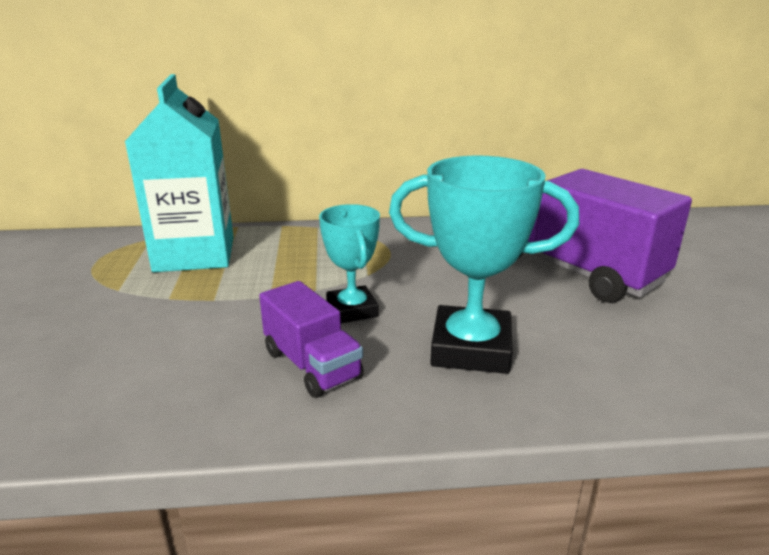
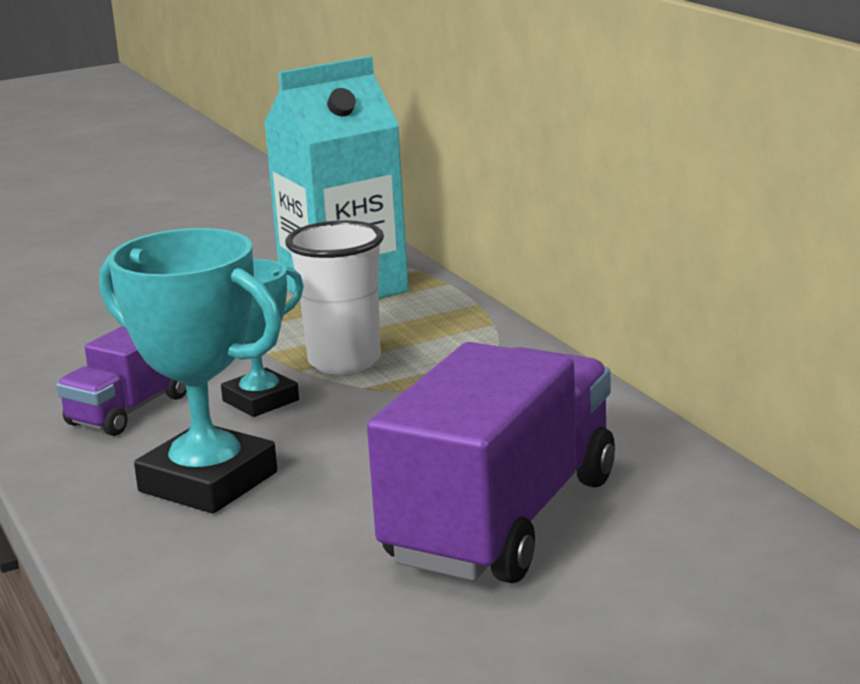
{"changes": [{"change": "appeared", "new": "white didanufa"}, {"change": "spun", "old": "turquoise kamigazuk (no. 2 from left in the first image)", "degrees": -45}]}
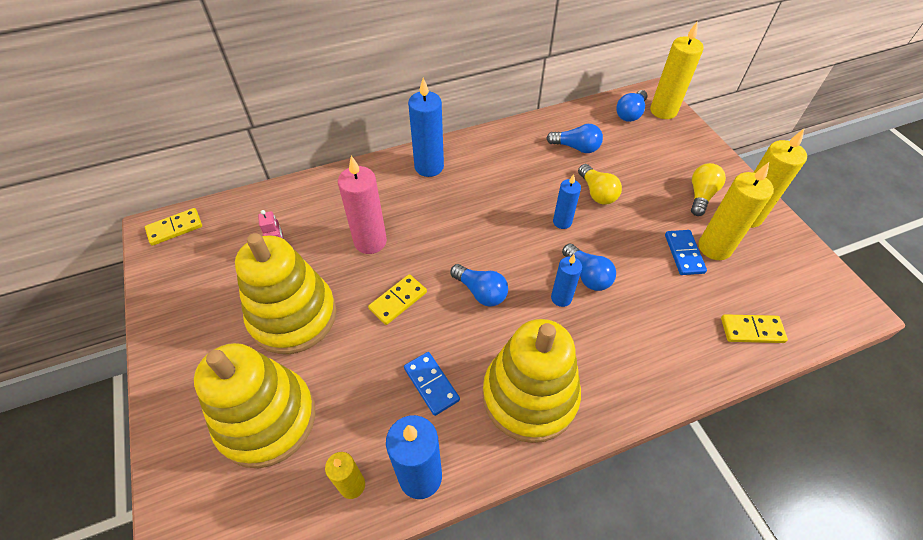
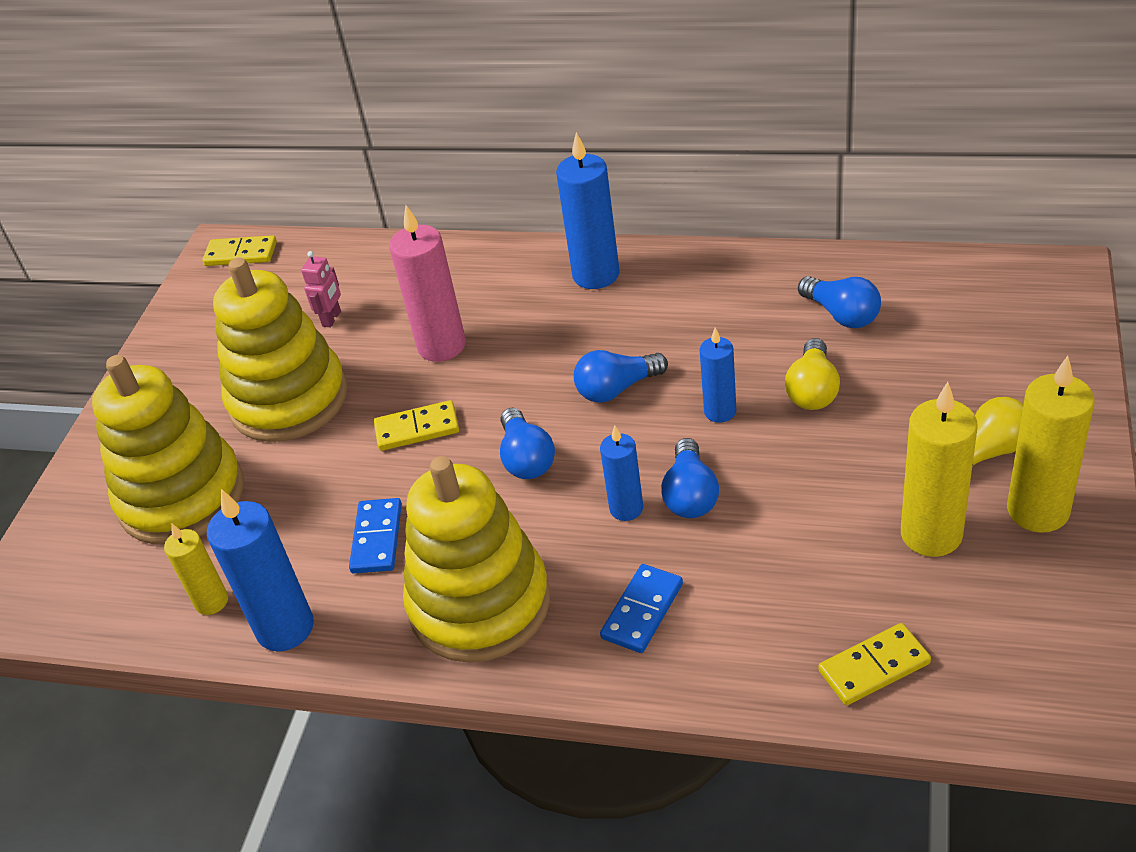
{"changes": [{"change": "missing", "old": "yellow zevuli (no. 2 from left)"}, {"change": "relocated", "old": "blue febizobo (no. 4 from left in the first image)", "new": "blue febizobo (no. 2 from left)"}, {"change": "relocated", "old": "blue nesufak (no. 2 from left)"}, {"change": "spun", "old": "yellow nesufak (no. 3 from left)", "degrees": -60}]}
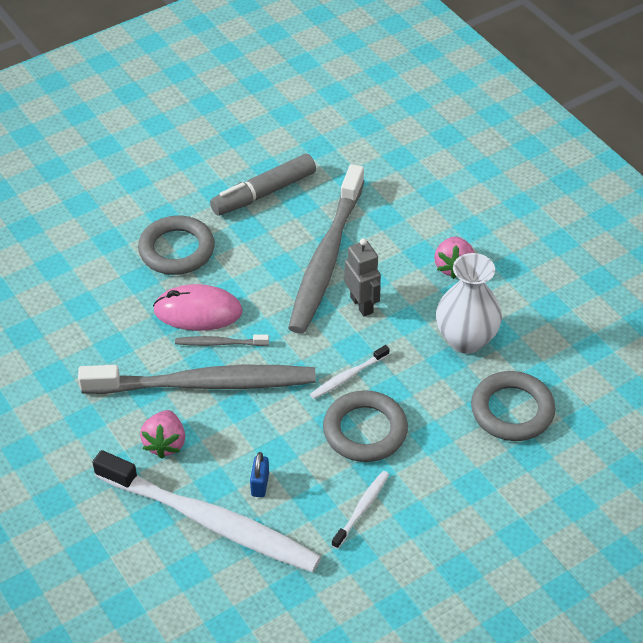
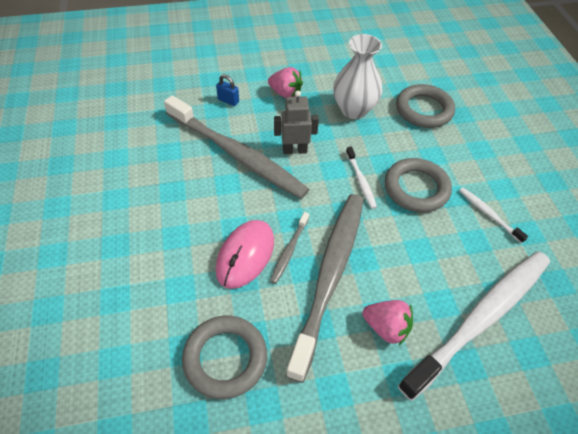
{"changes": [{"change": "missing", "old": "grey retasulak"}, {"change": "relocated", "old": "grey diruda (no. 1 from left)"}, {"change": "relocated", "old": "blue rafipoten"}]}
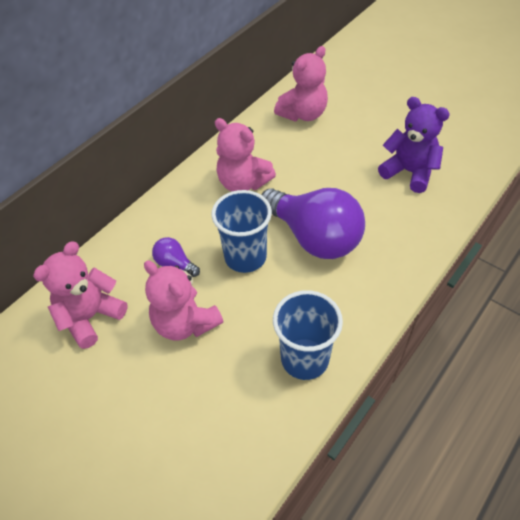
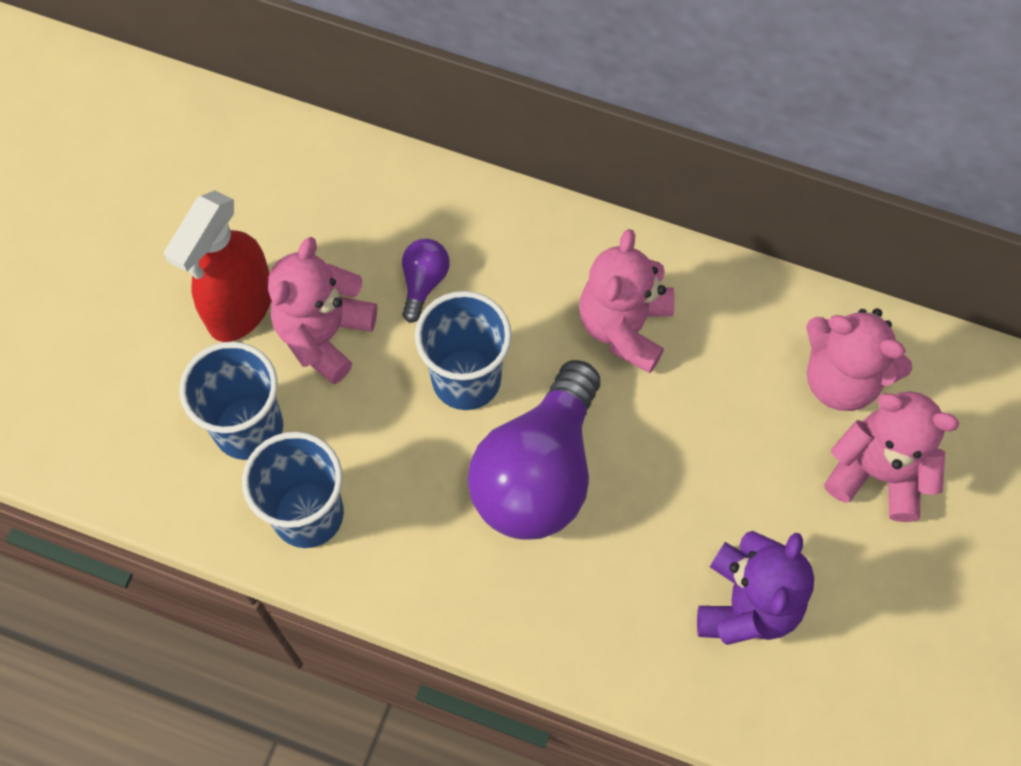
{"changes": [{"change": "appeared", "new": "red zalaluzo"}, {"change": "appeared", "new": "blue didanufa (no. 1 from left)"}, {"change": "relocated", "old": "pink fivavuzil (no. 1 from left in the first image)", "new": "pink fivavuzil (no. 4 from left)"}]}
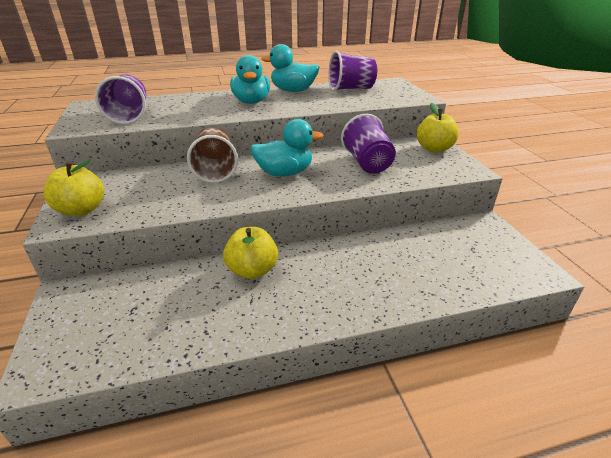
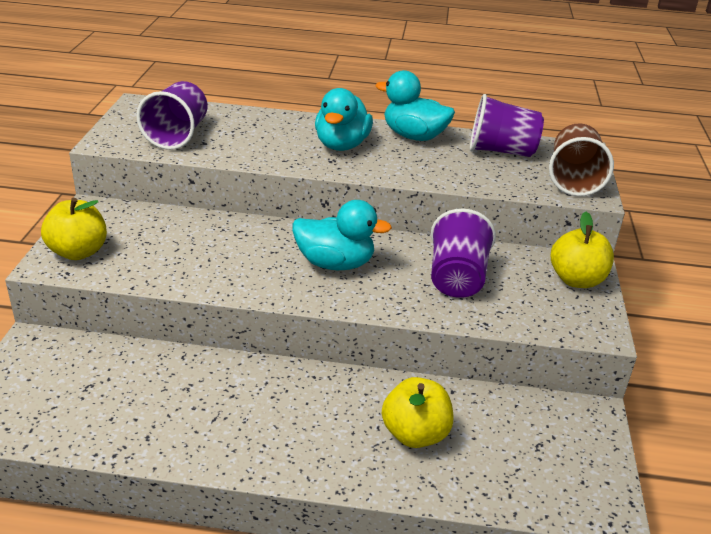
{"changes": [{"change": "relocated", "old": "brown didanufa"}, {"change": "relocated", "old": "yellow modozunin (no. 2 from left)"}]}
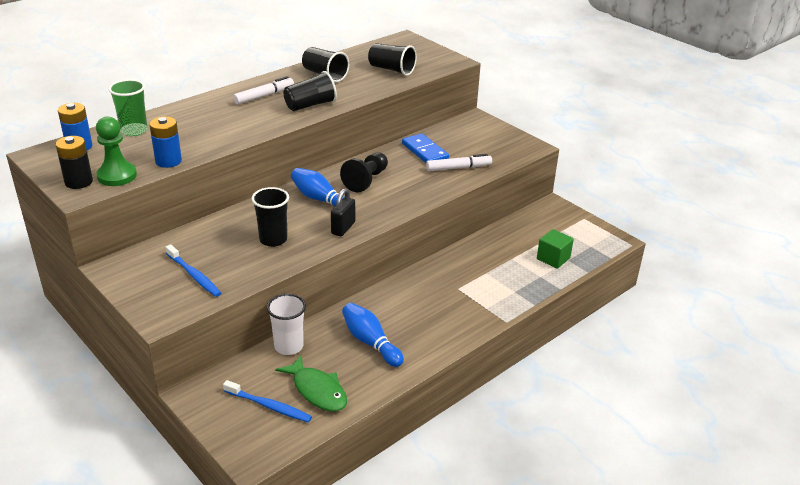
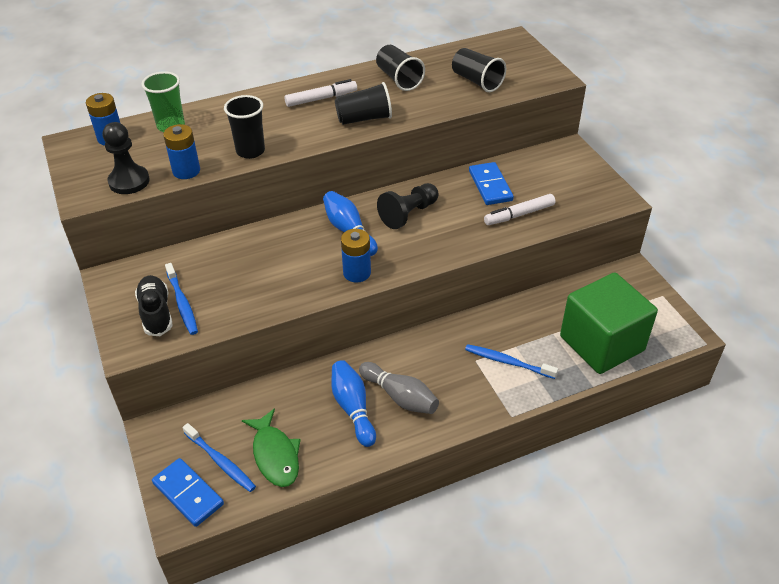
{"changes": [{"change": "missing", "old": "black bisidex"}, {"change": "missing", "old": "white didanufa"}, {"change": "appeared", "new": "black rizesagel"}, {"change": "appeared", "new": "blue nesufak (no. 1 from left)"}, {"change": "appeared", "new": "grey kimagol"}, {"change": "appeared", "new": "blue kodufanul (no. 3 from left)"}, {"change": "relocated", "old": "black didanufa (no. 1 from left)"}, {"change": "exchanged", "old": "black rafipoten", "new": "blue bisidex (no. 3 from left)"}, {"change": "colour", "old": "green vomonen", "new": "black vomonen (no. 1 from left)"}, {"change": "spun", "old": "white retasulak (no. 2 from left)", "degrees": 150}, {"change": "size", "old": "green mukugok", "factor": 2.09}]}
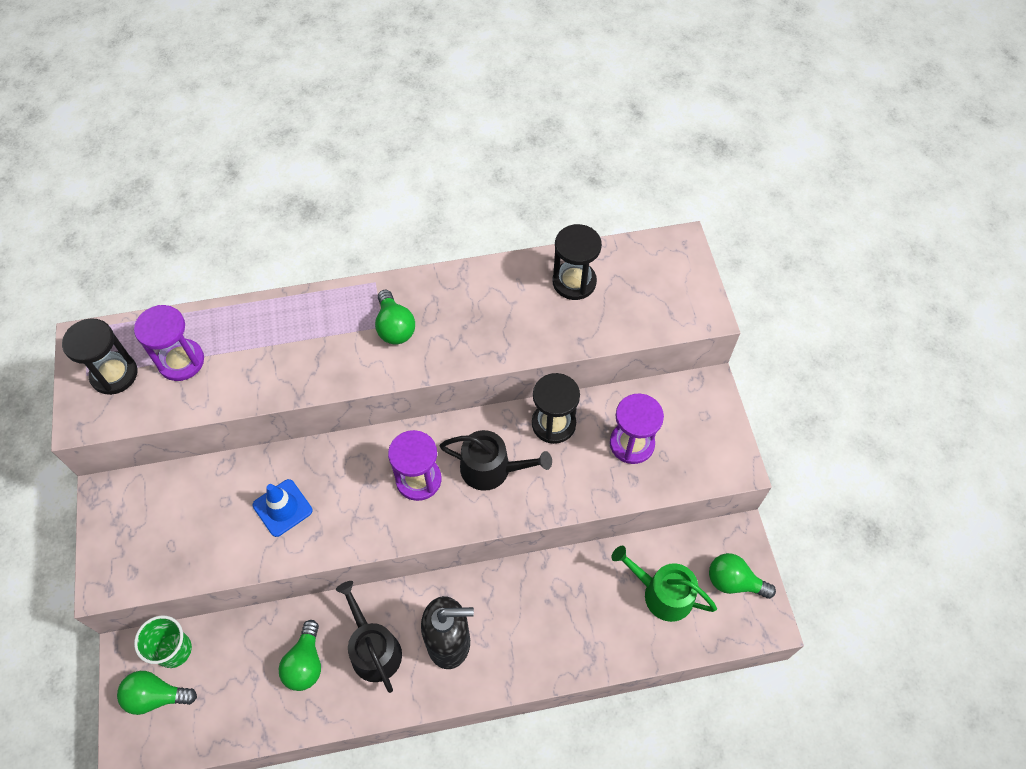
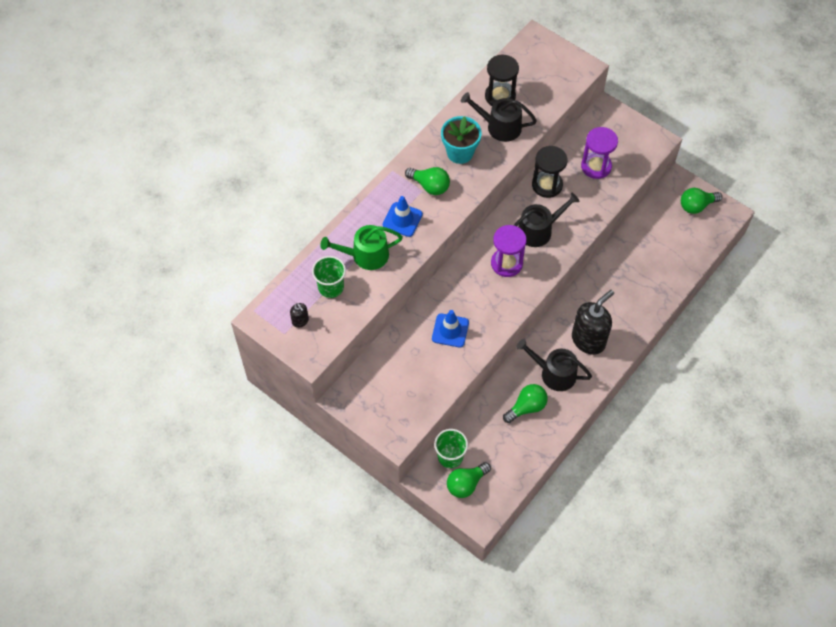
{"changes": [{"change": "appeared", "new": "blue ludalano (no. 1 from left)"}, {"change": "appeared", "new": "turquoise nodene"}, {"change": "appeared", "new": "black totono (no. 1 from left)"}, {"change": "relocated", "old": "green totono"}, {"change": "exchanged", "old": "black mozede (no. 1 from left)", "new": "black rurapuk (no. 1 from left)"}, {"change": "exchanged", "old": "purple mozede (no. 1 from left)", "new": "green didanufa (no. 1 from left)"}, {"change": "spun", "old": "green febizobo (no. 2 from left in the first image)", "degrees": -90}]}
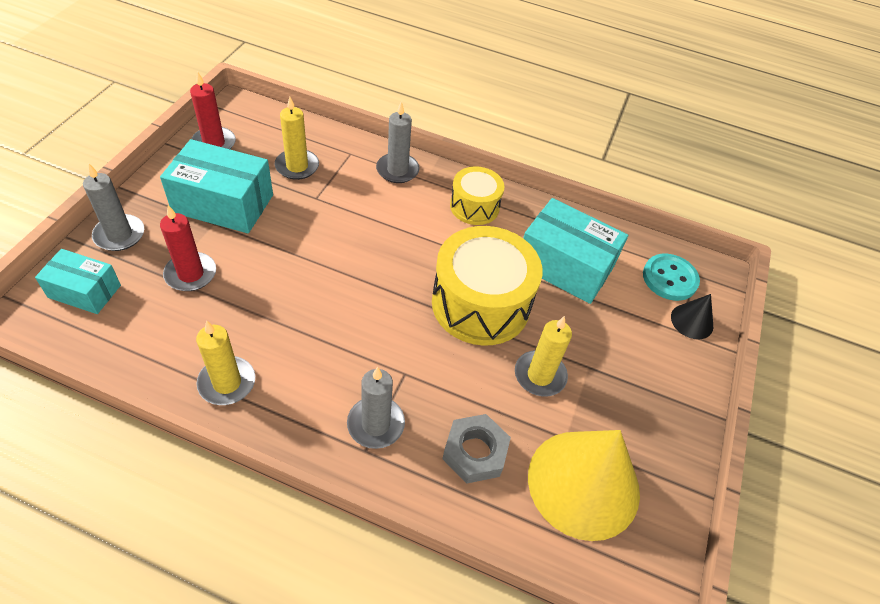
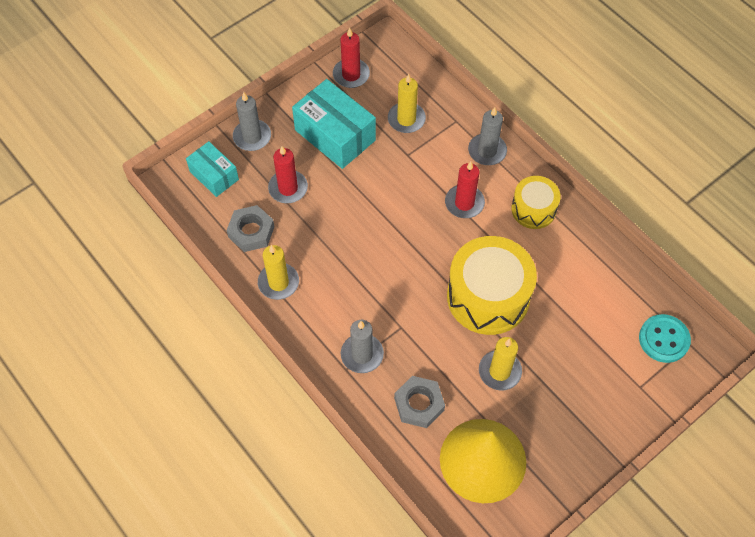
{"changes": [{"change": "missing", "old": "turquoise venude (no. 3 from left)"}, {"change": "missing", "old": "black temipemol"}, {"change": "appeared", "new": "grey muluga (no. 1 from left)"}, {"change": "appeared", "new": "red zevuli (no. 3 from left)"}]}
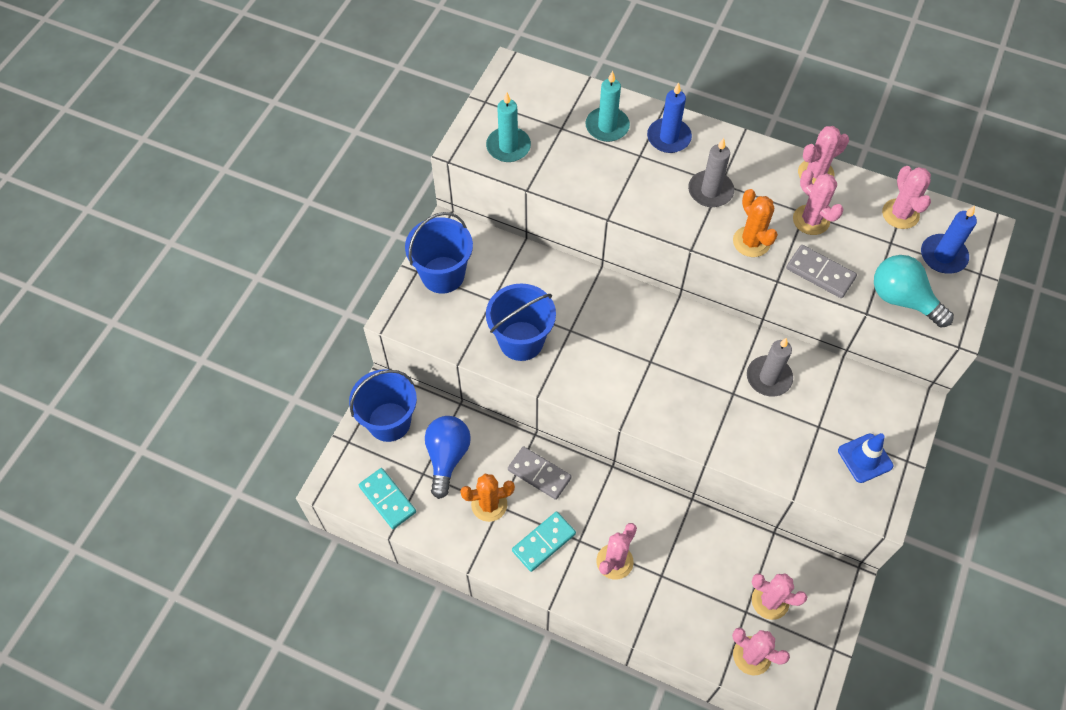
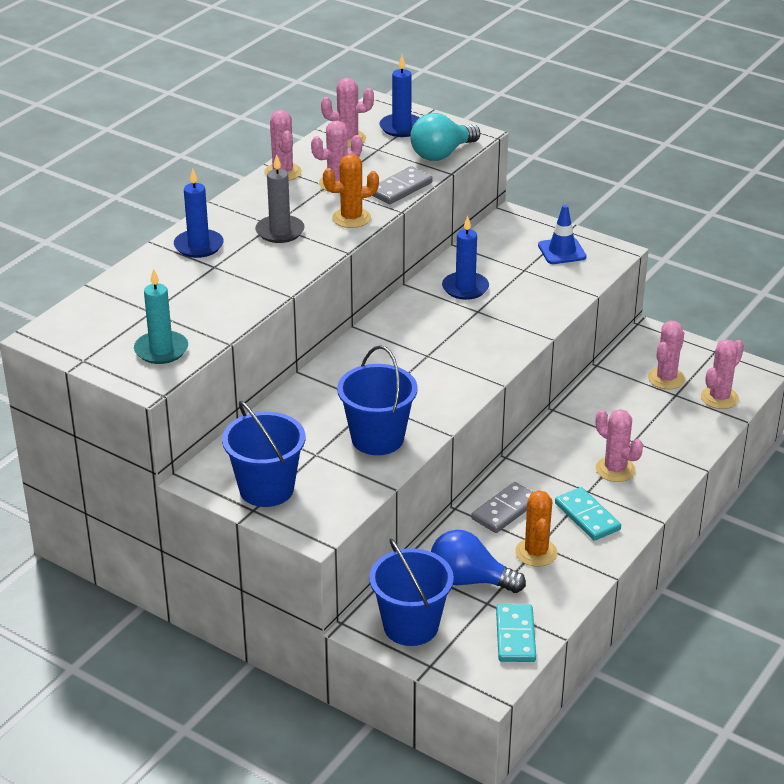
{"changes": [{"change": "missing", "old": "turquoise zevuli (no. 2 from left)"}, {"change": "colour", "old": "grey zevuli (no. 2 from left)", "new": "blue zevuli (no. 3 from left)"}, {"change": "spun", "old": "turquoise nesufak (no. 1 from left)", "degrees": -60}]}
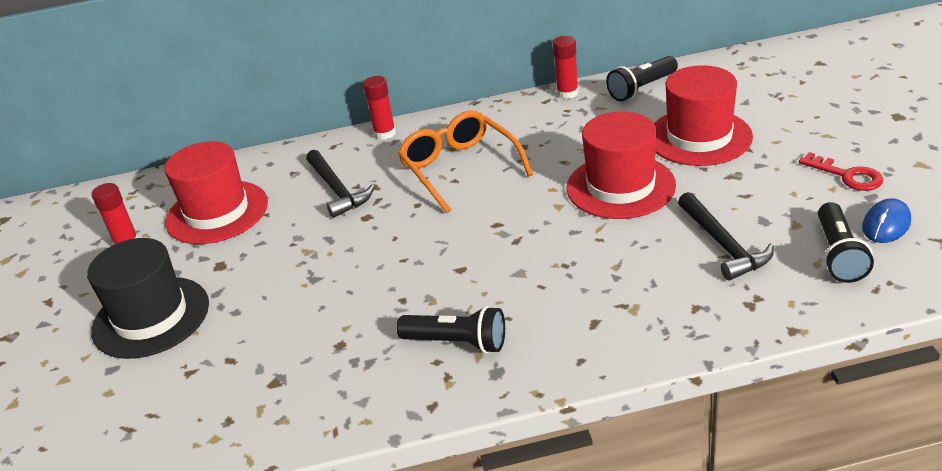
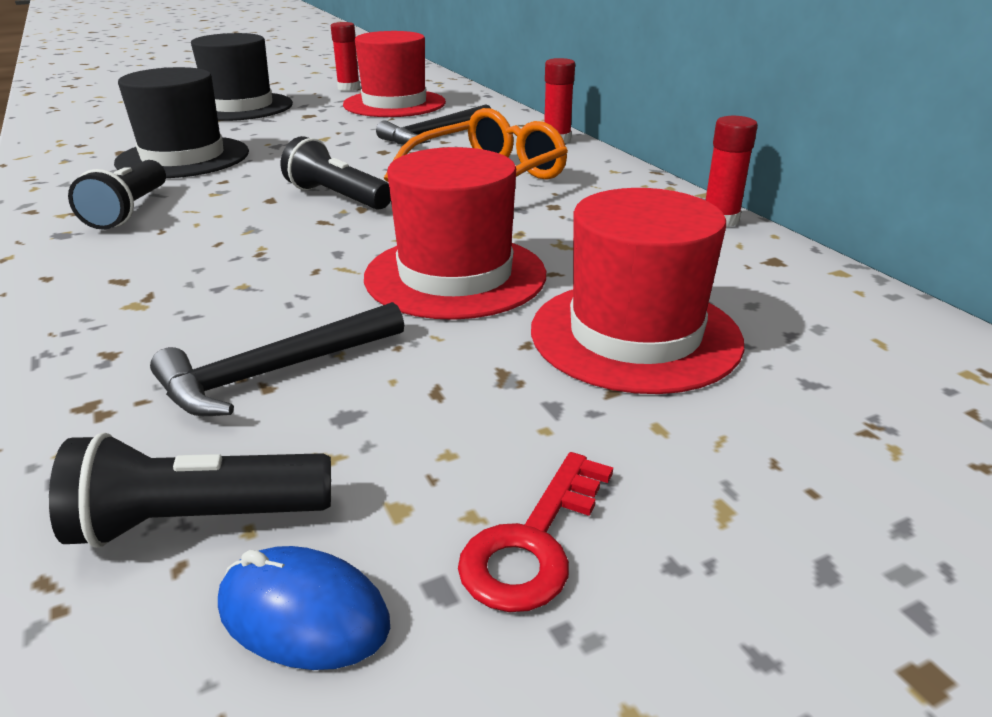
{"changes": [{"change": "appeared", "new": "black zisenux (no. 1 from left)"}, {"change": "relocated", "old": "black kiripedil (no. 2 from left in the first image)", "new": "black kiripedil (no. 3 from left)"}]}
